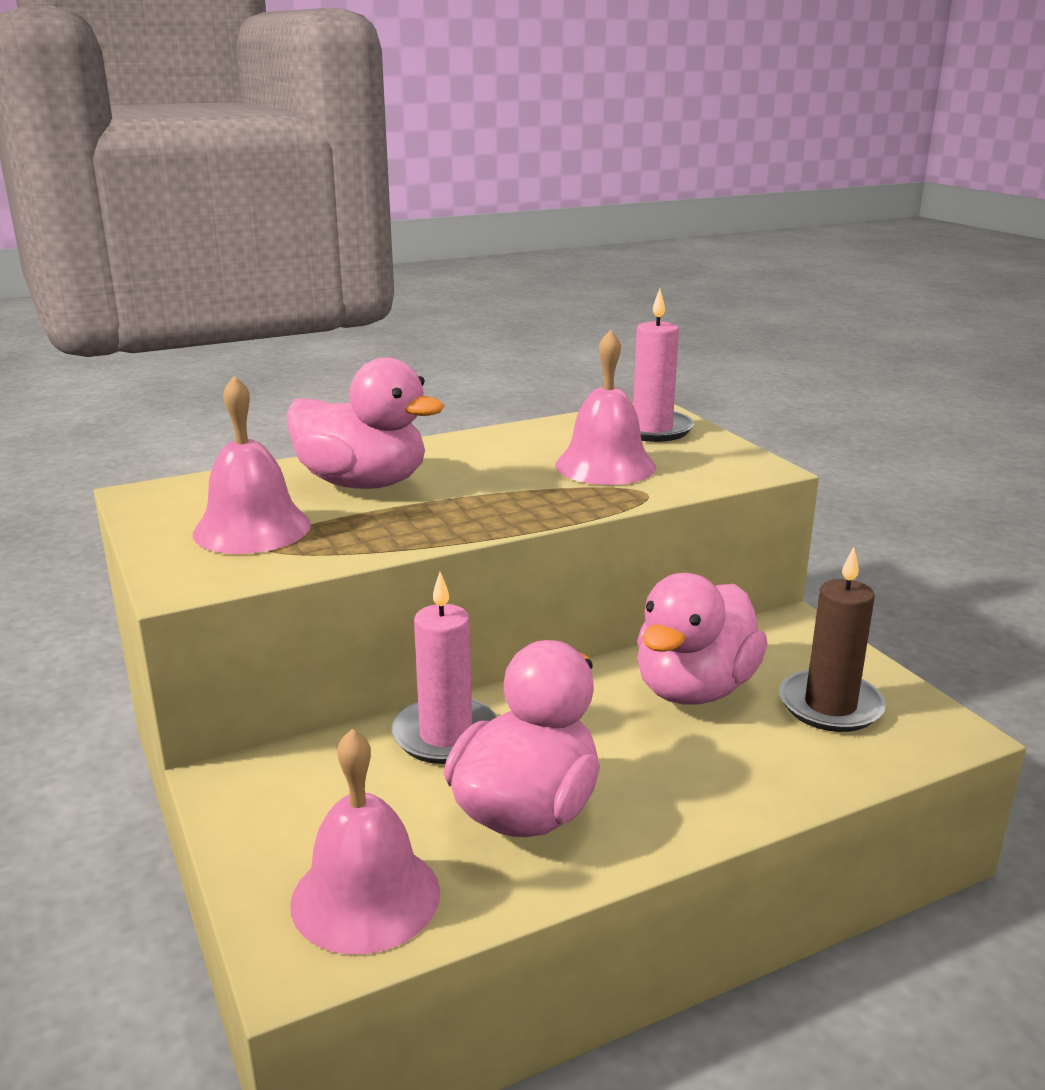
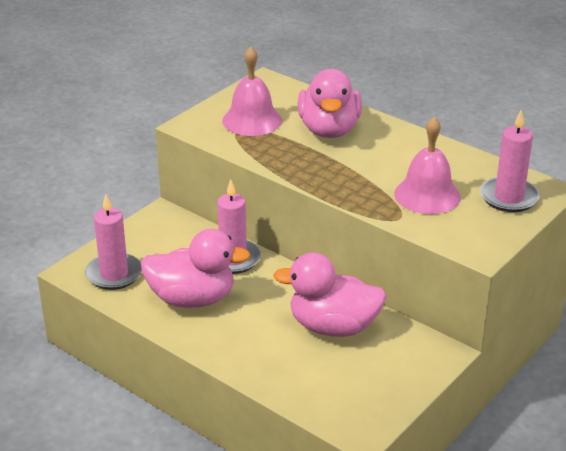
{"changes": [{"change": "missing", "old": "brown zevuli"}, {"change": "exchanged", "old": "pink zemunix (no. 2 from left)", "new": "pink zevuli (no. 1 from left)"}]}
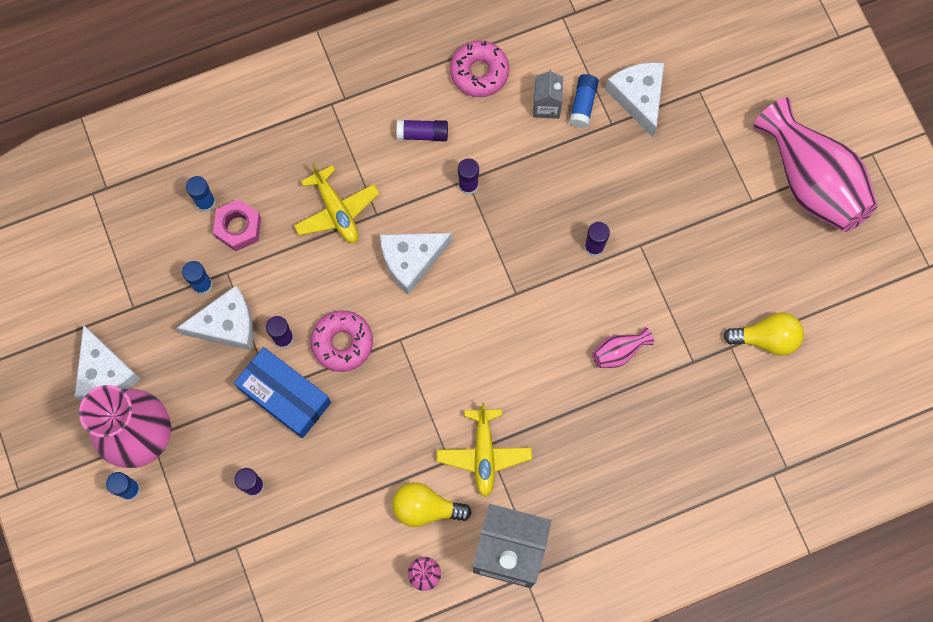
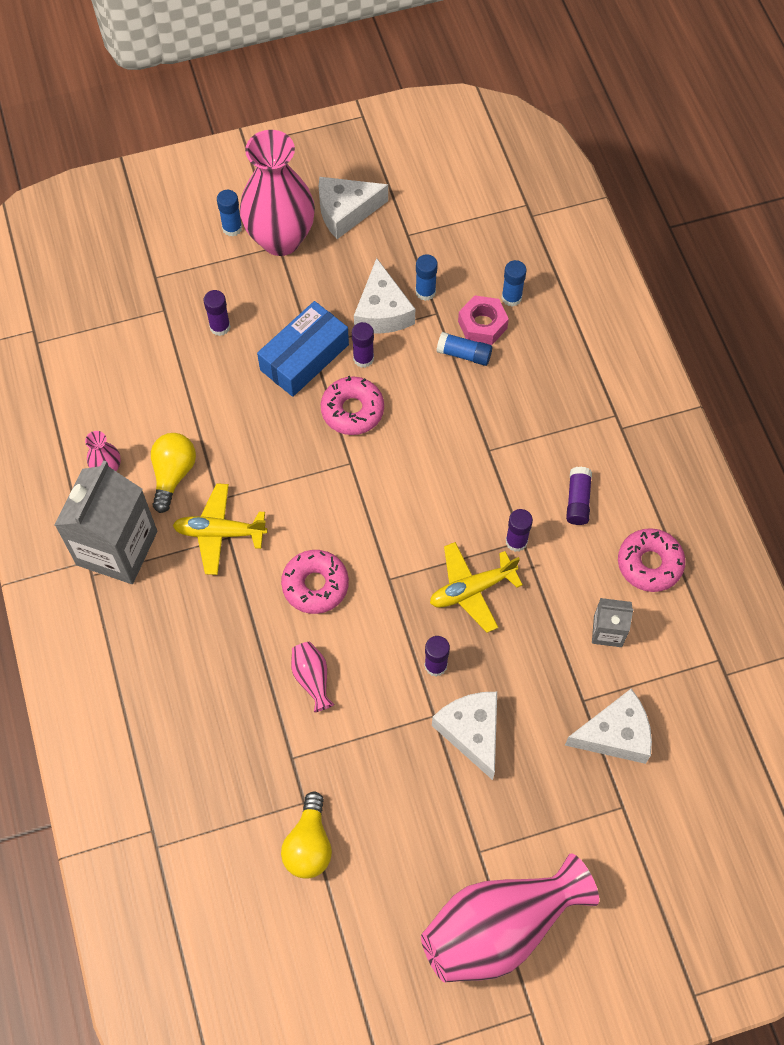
{"changes": [{"change": "appeared", "new": "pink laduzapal (no. 1 from left)"}, {"change": "relocated", "old": "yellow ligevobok (no. 1 from left in the first image)", "new": "yellow ligevobok (no. 2 from left)"}, {"change": "relocated", "old": "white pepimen (no. 3 from left)"}, {"change": "relocated", "old": "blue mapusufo (no. 4 from left in the first image)", "new": "blue mapusufo (no. 3 from left)"}]}
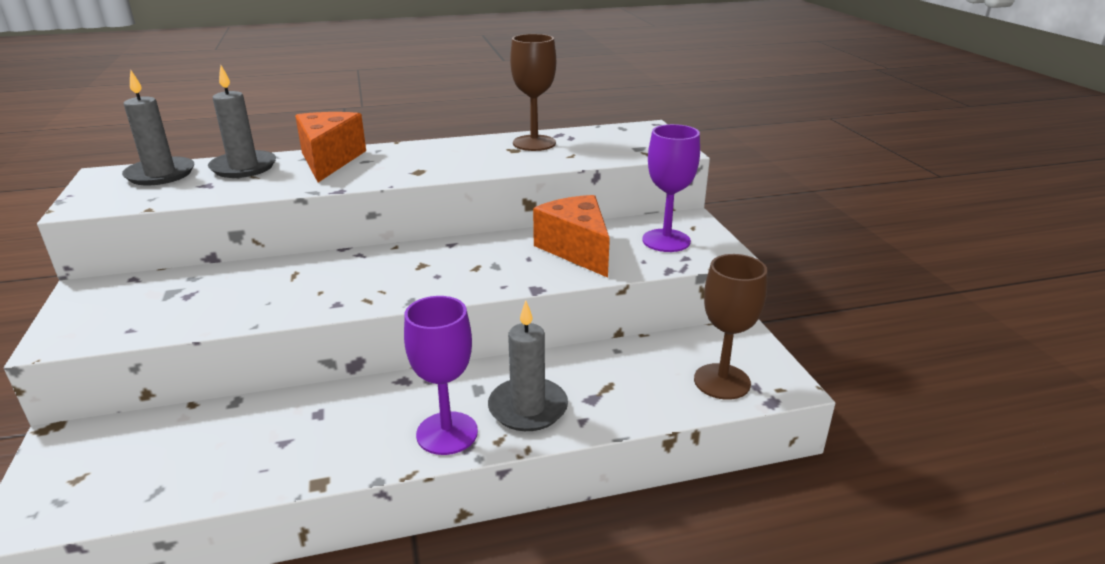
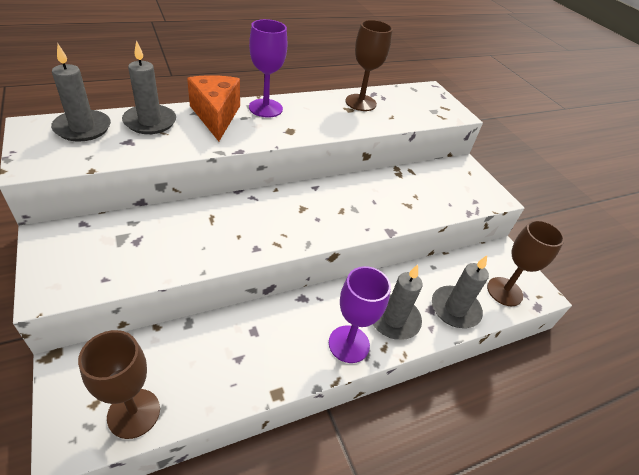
{"changes": [{"change": "missing", "old": "orange pepimen (no. 2 from left)"}, {"change": "appeared", "new": "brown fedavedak (no. 1 from left)"}, {"change": "appeared", "new": "grey zevuli (no. 4 from left)"}, {"change": "relocated", "old": "purple fedavedak (no. 2 from left in the first image)", "new": "purple fedavedak (no. 1 from left)"}]}
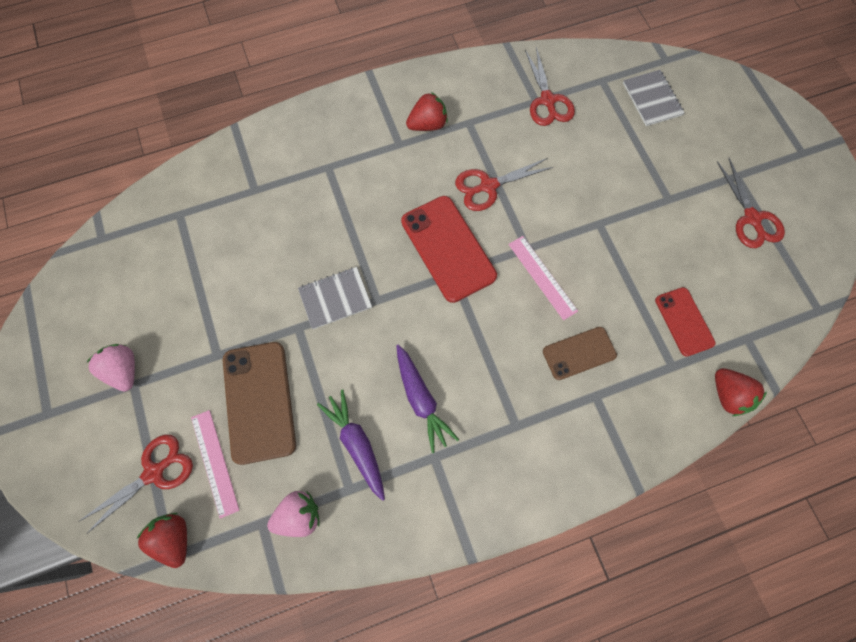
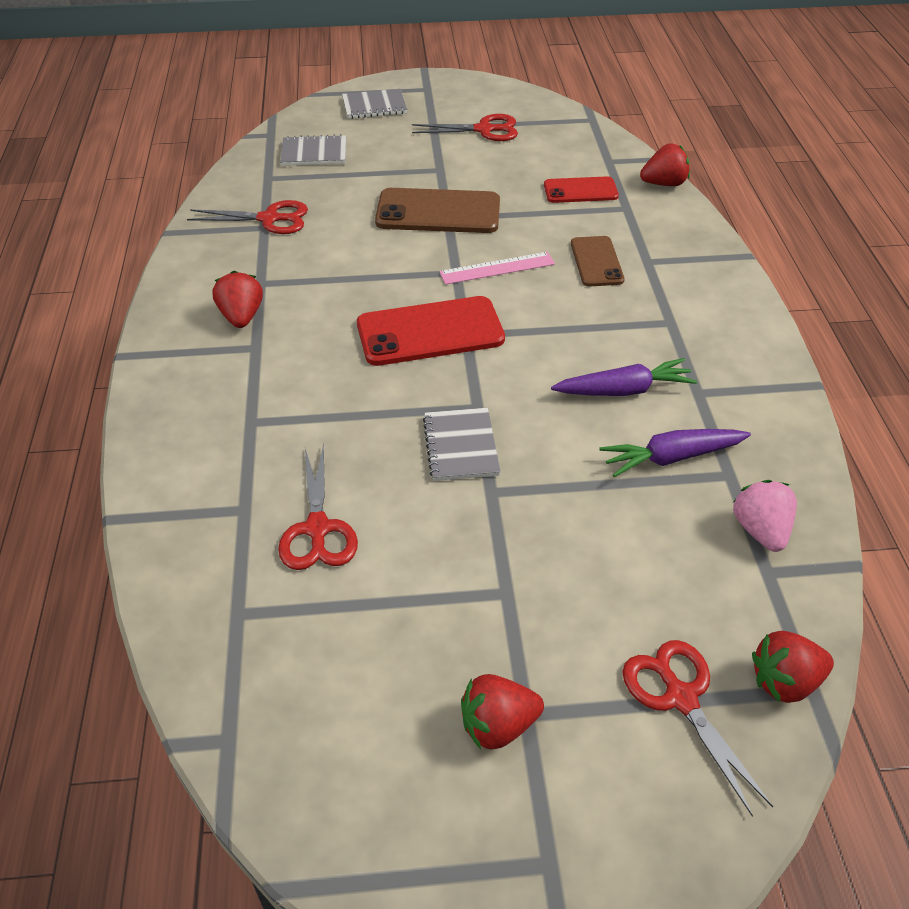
{"changes": [{"change": "missing", "old": "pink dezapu (no. 1 from left)"}, {"change": "appeared", "new": "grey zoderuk (no. 2 from left)"}, {"change": "relocated", "old": "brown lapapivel (no. 1 from left)"}, {"change": "relocated", "old": "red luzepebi (no. 2 from left)"}, {"change": "colour", "old": "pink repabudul (no. 1 from left)", "new": "red repabudul (no. 2 from left)"}]}
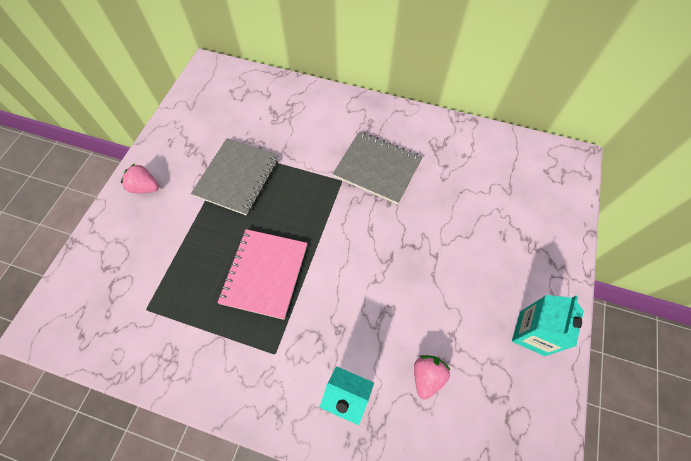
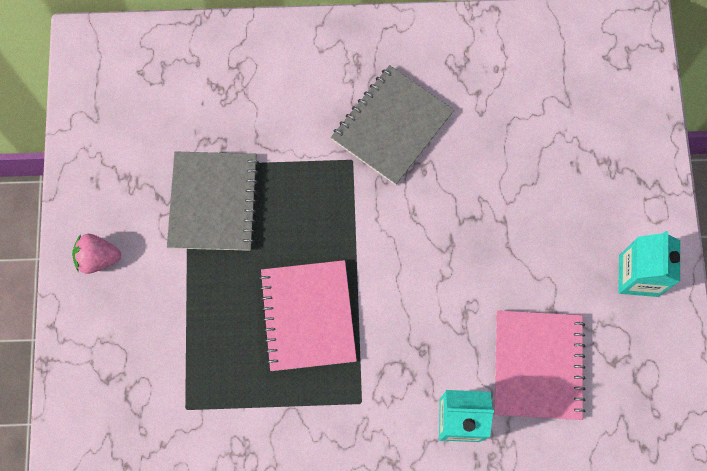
{"changes": [{"change": "exchanged", "old": "pink repabudul (no. 2 from left)", "new": "pink zoderuk (no. 2 from left)"}, {"change": "spun", "old": "grey zoderuk (no. 2 from left)", "degrees": -60}]}
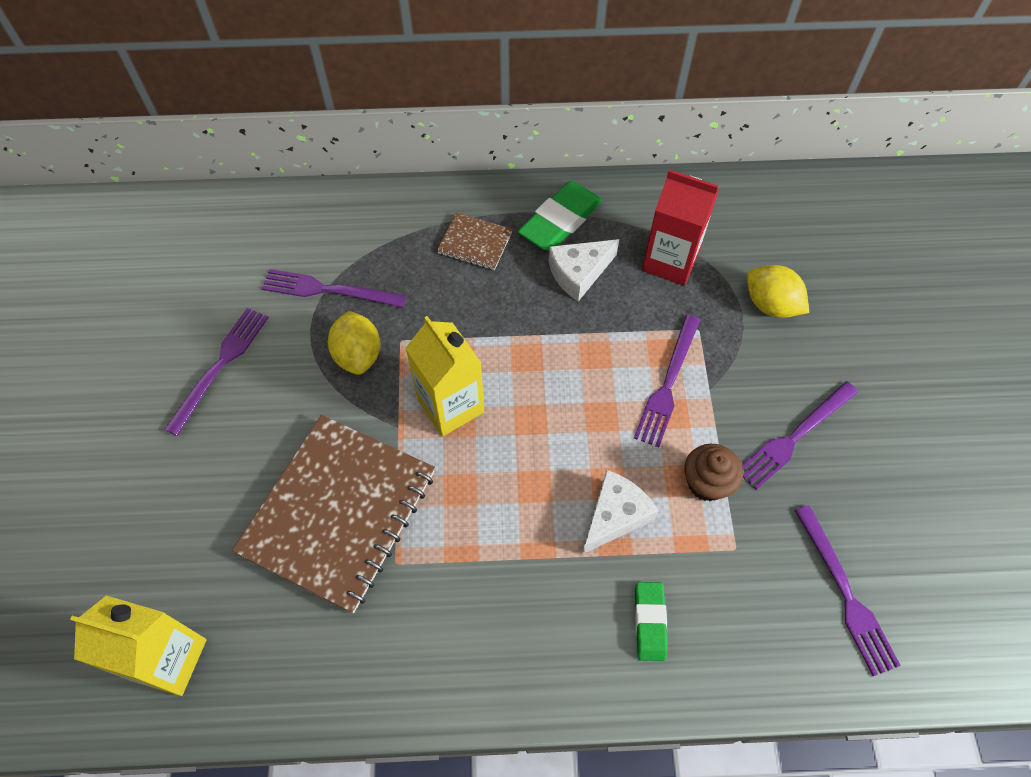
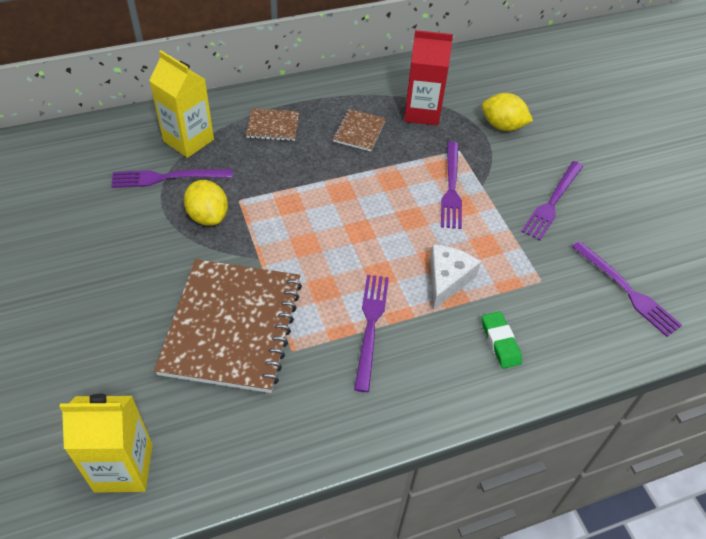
{"changes": [{"change": "missing", "old": "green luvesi (no. 1 from left)"}, {"change": "missing", "old": "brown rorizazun"}, {"change": "relocated", "old": "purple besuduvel (no. 1 from left in the first image)", "new": "purple besuduvel (no. 2 from left)"}, {"change": "relocated", "old": "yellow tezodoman (no. 2 from left)"}, {"change": "exchanged", "old": "white pepimen (no. 1 from left)", "new": "brown zoderuk (no. 3 from left)"}]}
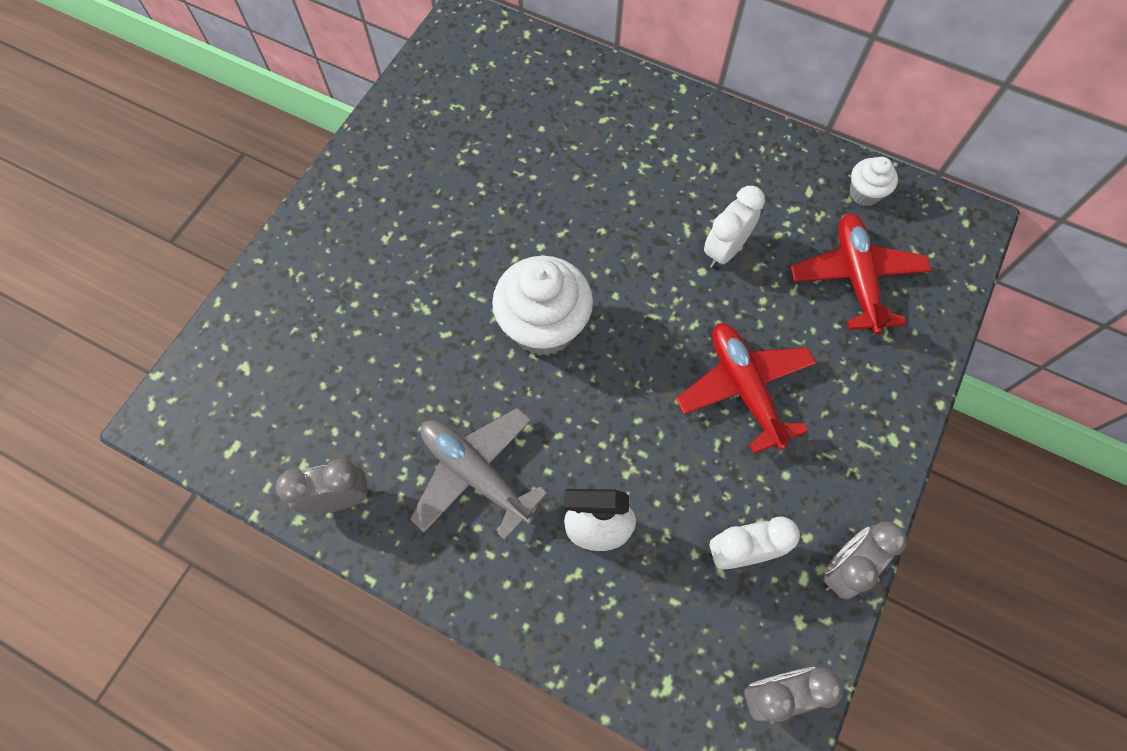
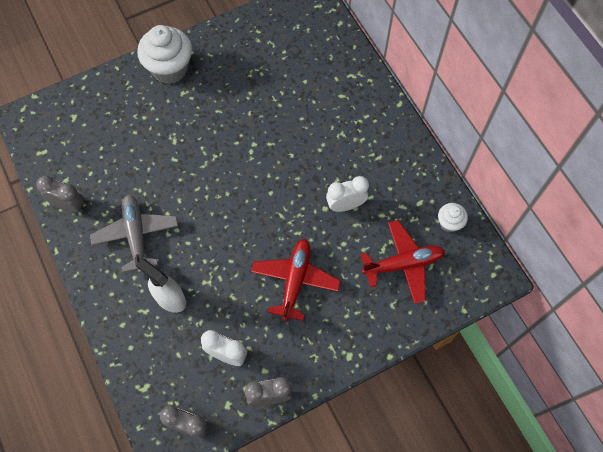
{"changes": [{"change": "relocated", "old": "white rorizazun (no. 1 from left)"}, {"change": "spun", "old": "red ligevobok (no. 2 from left)", "degrees": 45}]}
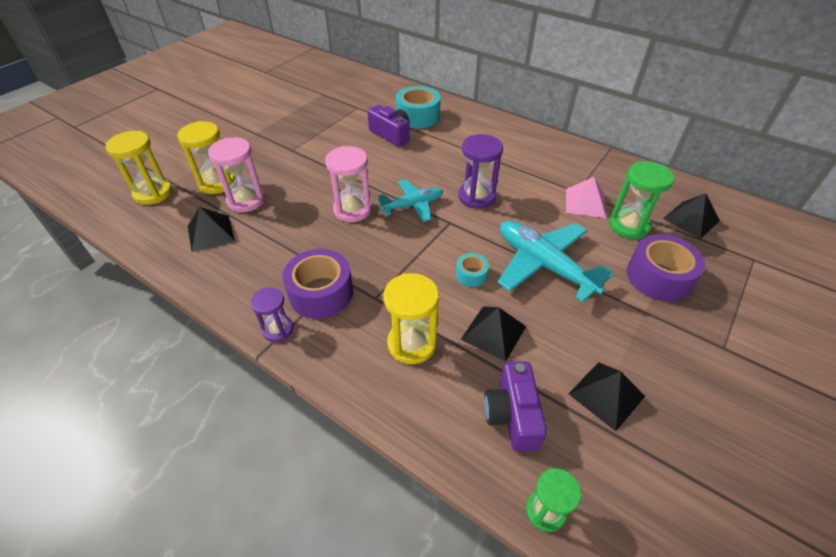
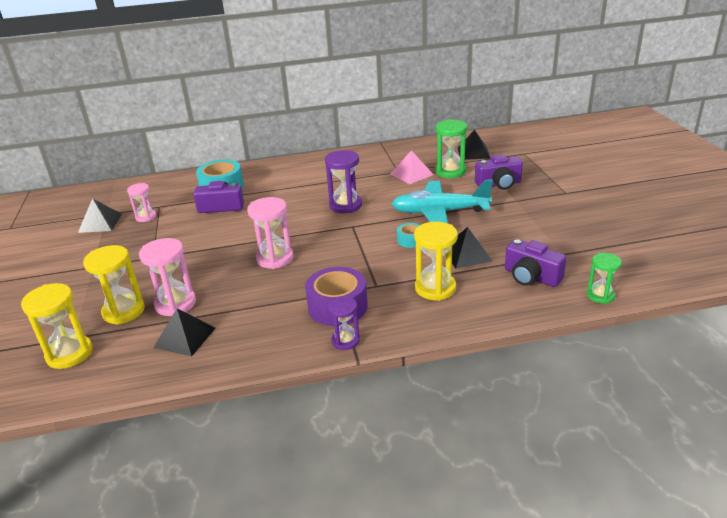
{"changes": [{"change": "missing", "old": "turquoise ligevobok (no. 1 from left)"}, {"change": "appeared", "new": "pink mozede (no. 1 from left)"}, {"change": "relocated", "old": "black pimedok (no. 3 from left in the first image)", "new": "black pimedok (no. 1 from left)"}, {"change": "exchanged", "old": "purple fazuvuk (no. 2 from left)", "new": "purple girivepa (no. 2 from left)"}]}
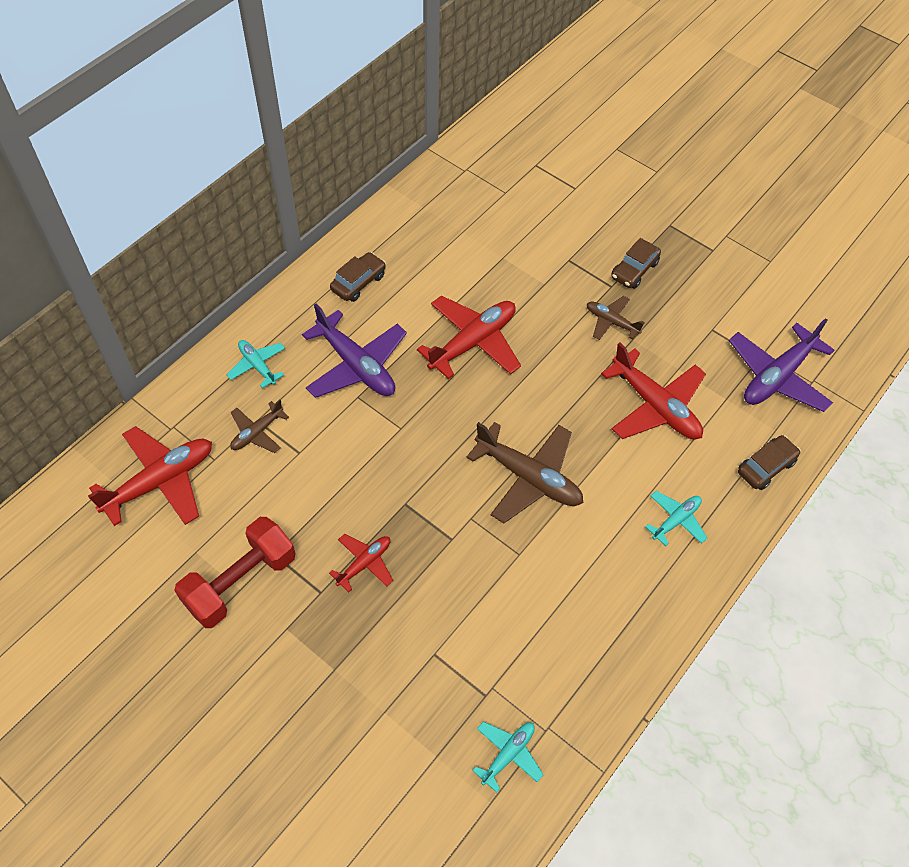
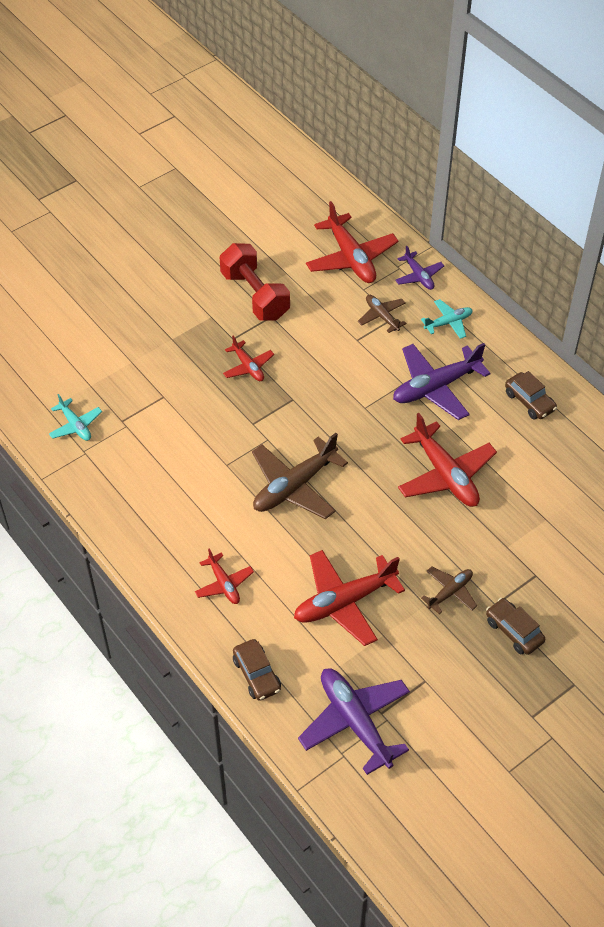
{"changes": [{"change": "appeared", "new": "purple ligevobok (no. 2 from left)"}, {"change": "colour", "old": "turquoise ligevobok (no. 3 from left)", "new": "red ligevobok (no. 1 from left)"}]}
